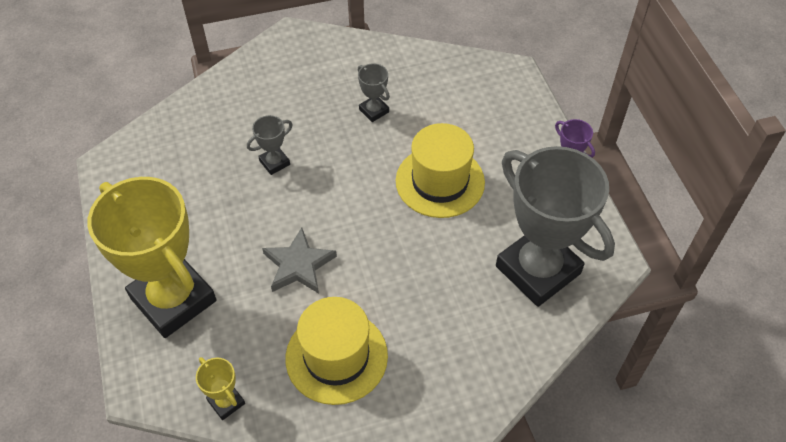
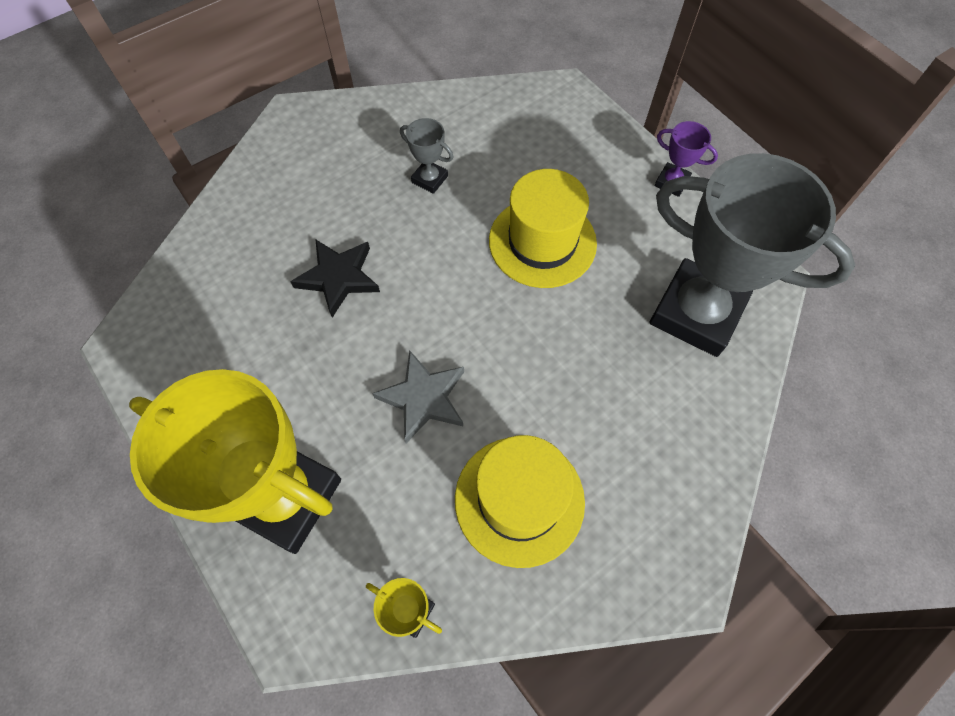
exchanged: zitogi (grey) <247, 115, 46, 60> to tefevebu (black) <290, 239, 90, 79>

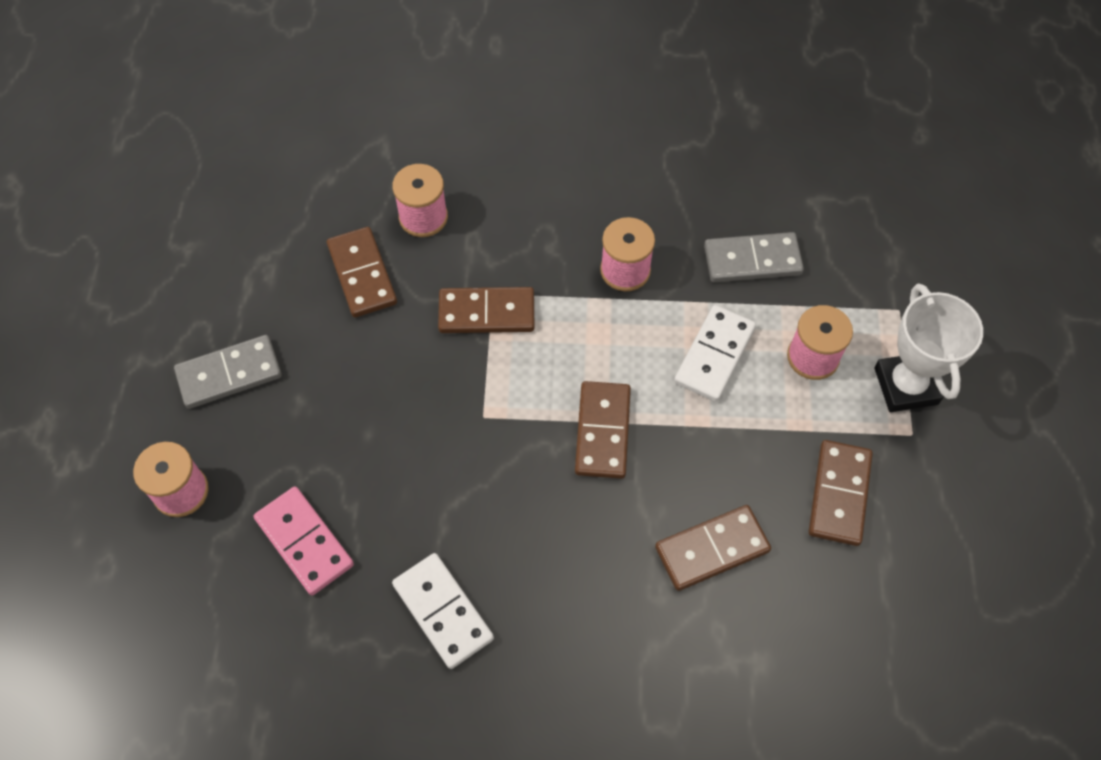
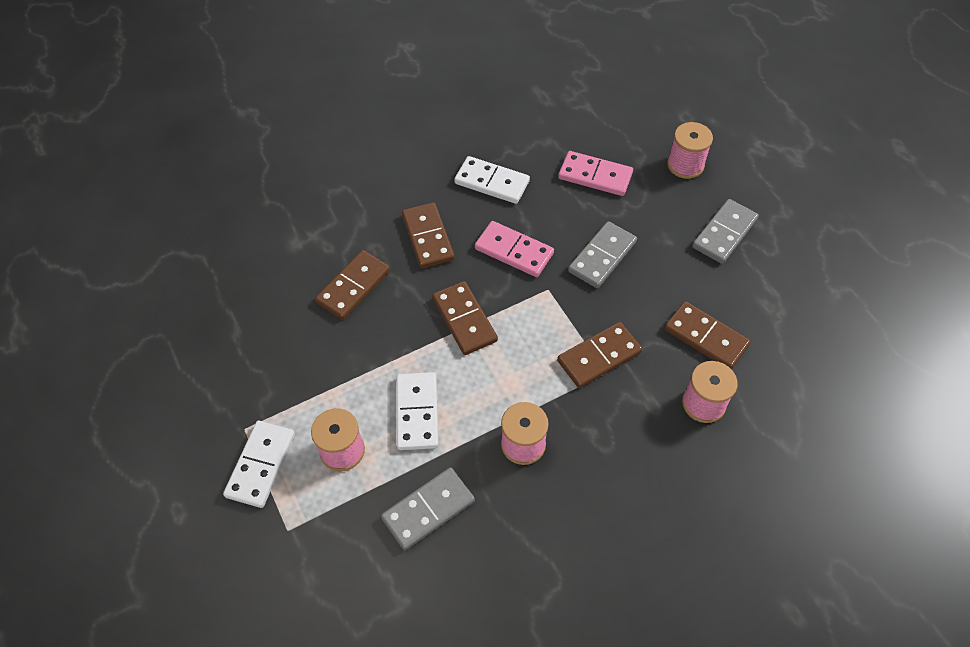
appeared: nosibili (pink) <475, 221, 79, 56>; nosibili (grey) <568, 221, 69, 67>
relocated: nosibili (brown) <808, 440, 65, 106> to <402, 202, 53, 66>
exchanged: zitogi (white) <874, 284, 109, 128> to nosibili (white) <223, 421, 72, 87>

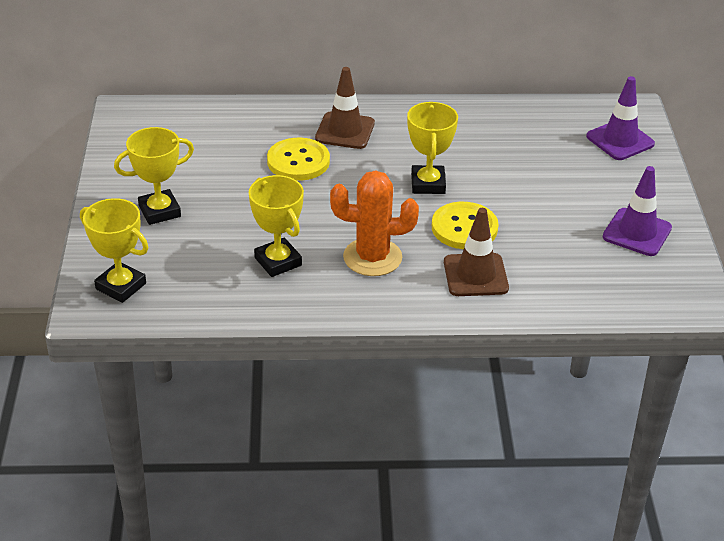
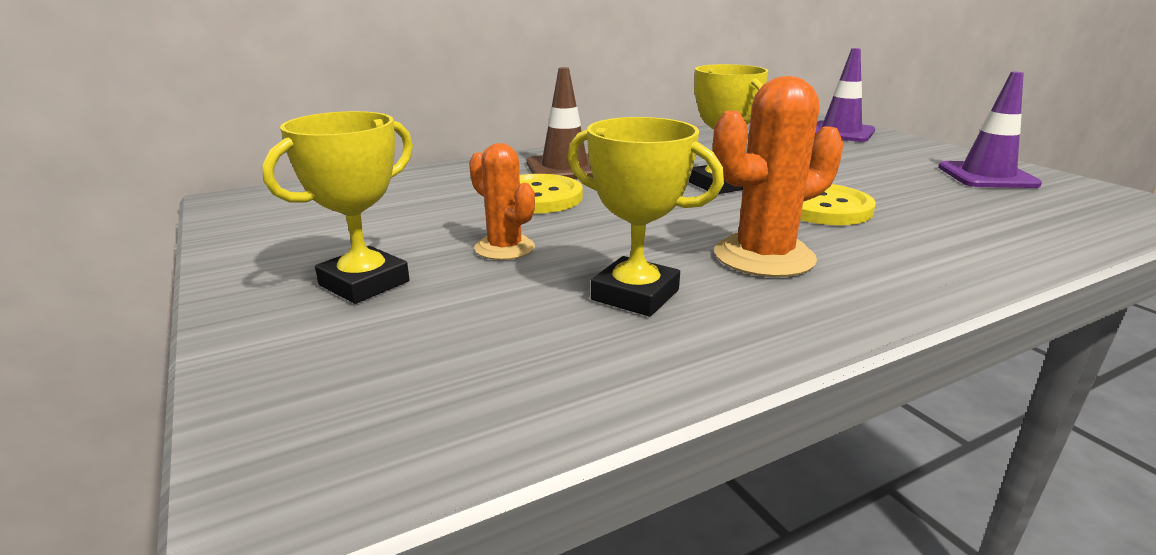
missing: zitogi (yellow) <80, 198, 68, 105>; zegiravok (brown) <444, 208, 65, 88>
appeared: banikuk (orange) <469, 143, 66, 117>

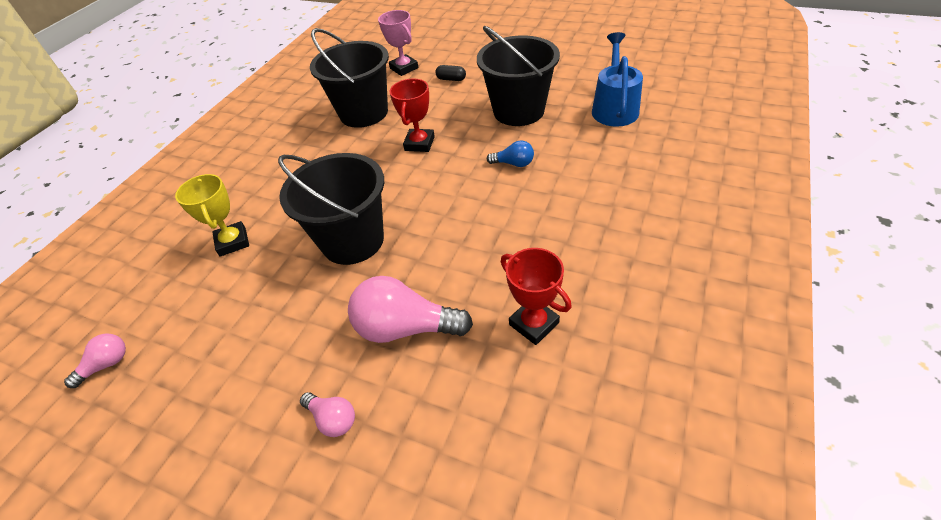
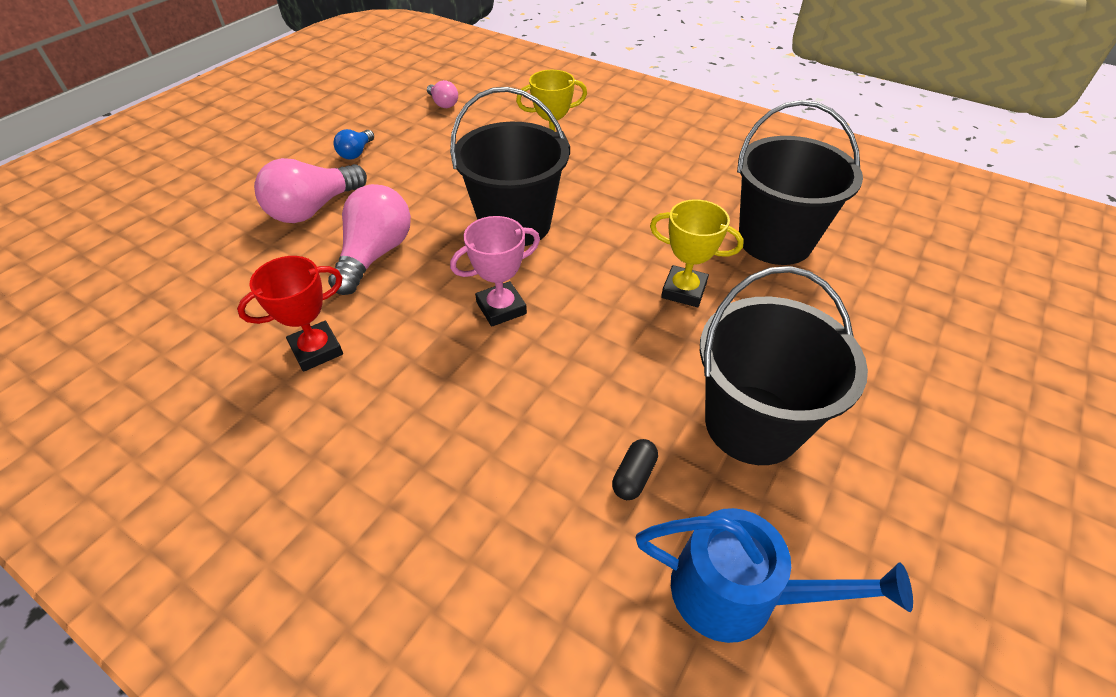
relocated: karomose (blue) <487, 140, 47, 27> to <334, 129, 40, 31>; zitogi (pink) <378, 10, 41, 66> to <450, 216, 90, 111>; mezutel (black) <435, 65, 31, 16> to <612, 439, 46, 61>
colour: zitogi (red) <390, 78, 45, 74> to zitogi (yellow) <650, 199, 94, 108>
size: karomose (pink) <300, 392, 55, 45> = <254, 158, 113, 65> x1.93

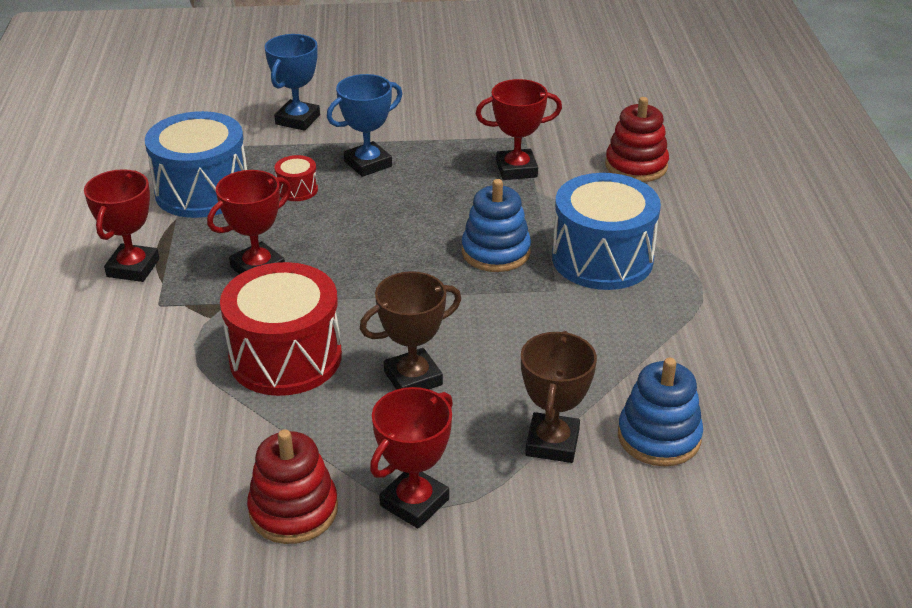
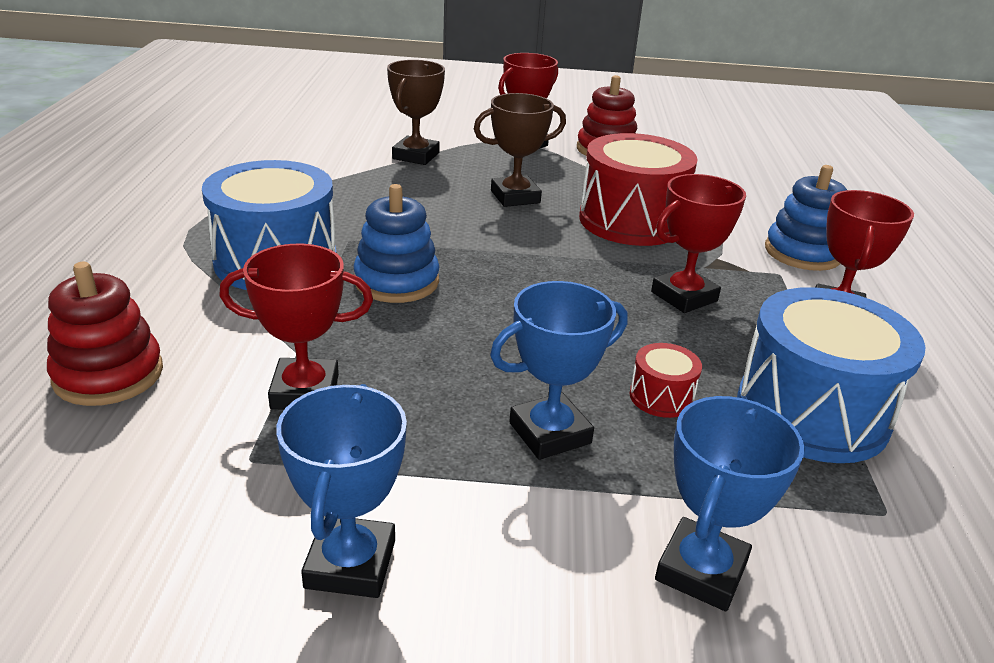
appeared: zitogi (blue) <276, 384, 131, 214>
relocated: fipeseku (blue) <618, 358, 85, 108> to <765, 165, 82, 106>

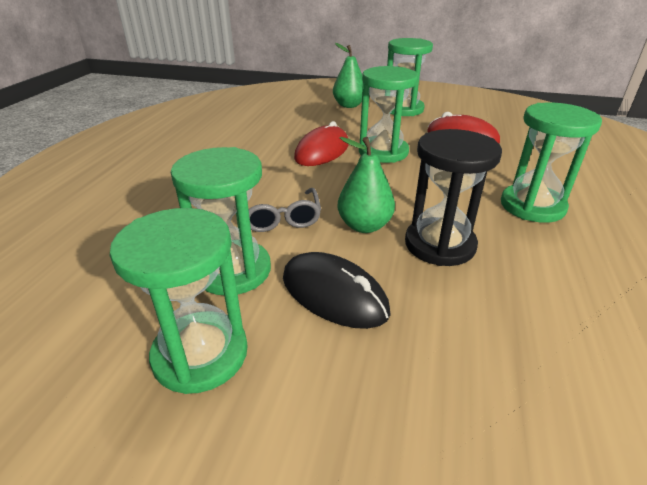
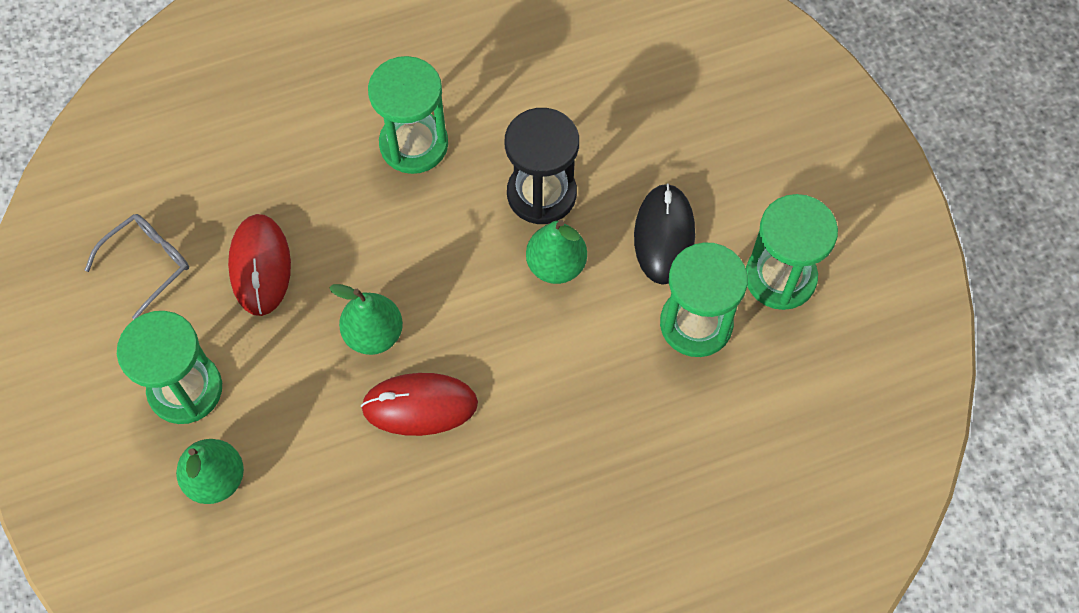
relocated: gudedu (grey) <249, 188, 72, 44> to <85, 214, 104, 105>
exchanged: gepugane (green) <359, 66, 59, 97> to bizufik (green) <329, 284, 74, 71>

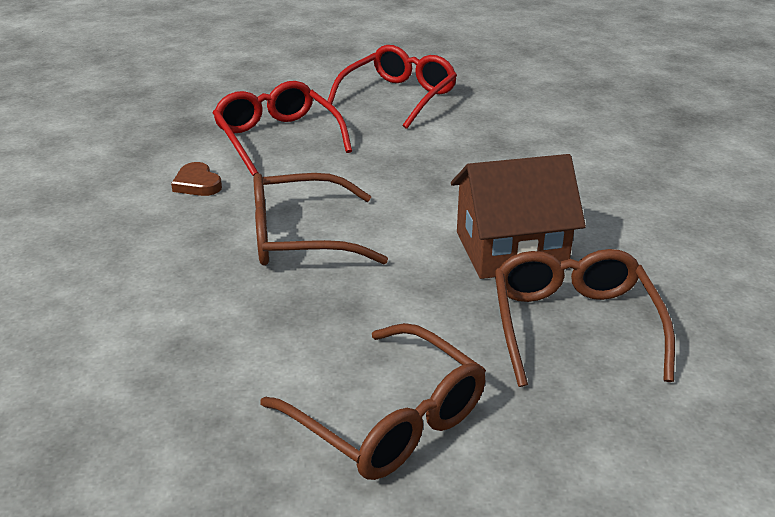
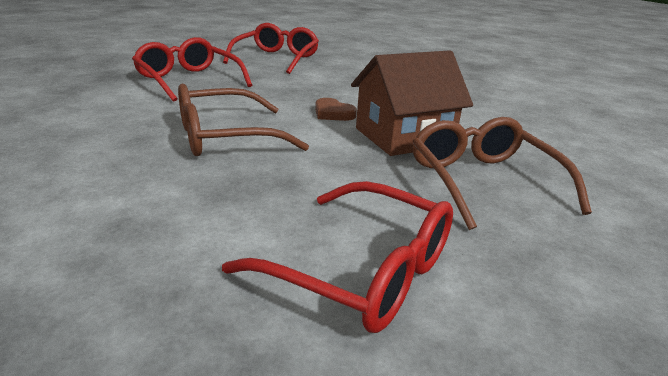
relocated: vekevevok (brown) <171, 162, 51, 34> to <315, 98, 42, 23>
colour: gudedu (brown) <260, 323, 226, 157> to gudedu (red) <222, 181, 231, 152>

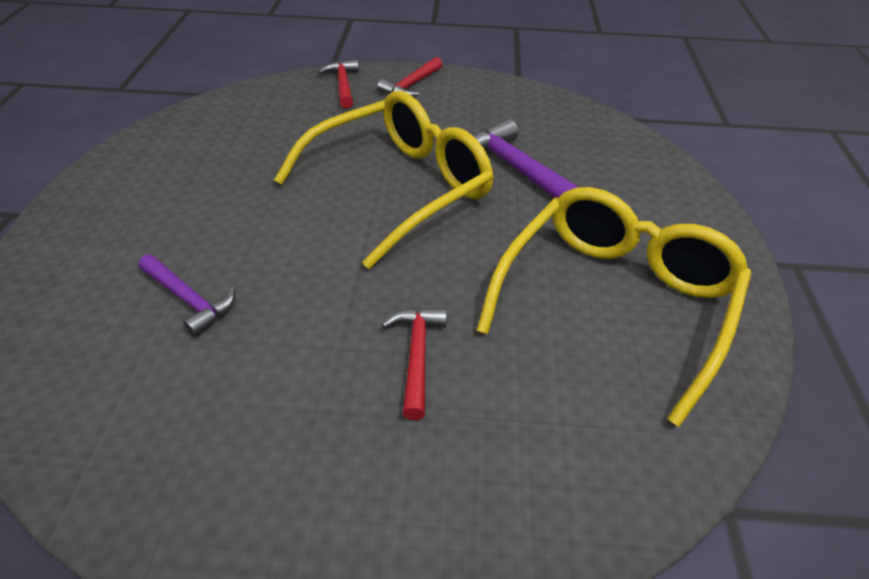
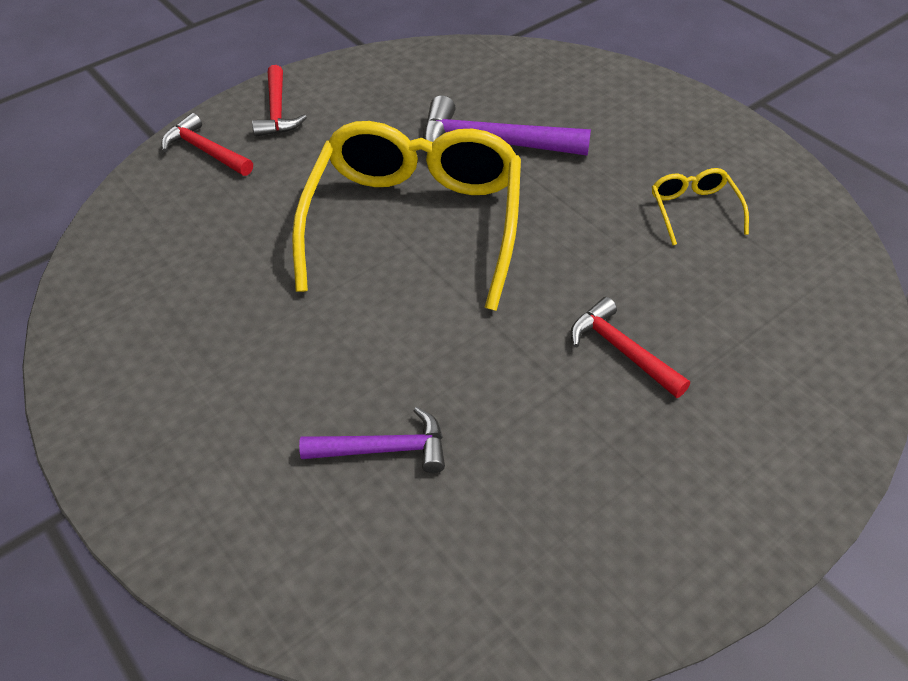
size: gudedu (yellow) <476, 187, 276, 240> = <652, 168, 97, 77> x0.41

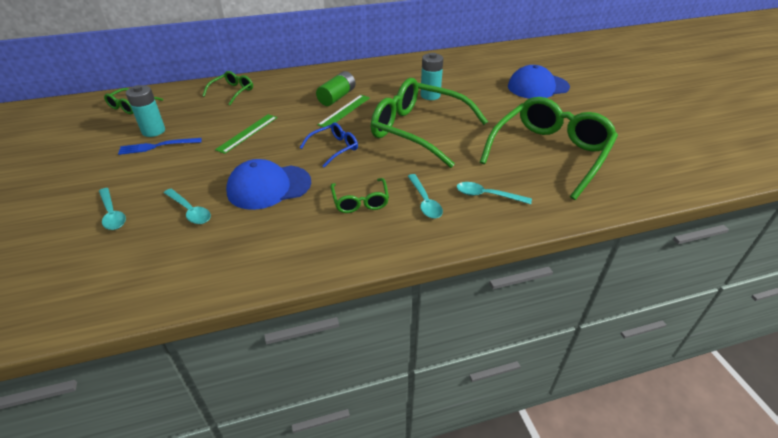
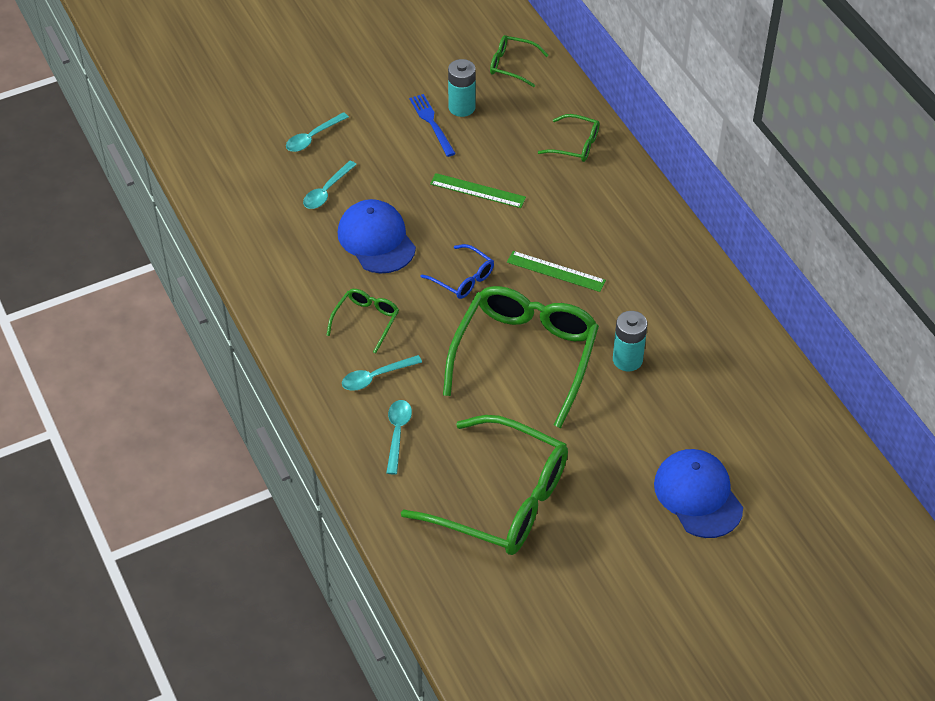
missing: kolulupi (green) <316, 71, 40, 35>
spun: gudedu (green) <331, 178, 58, 35> = <326, 289, 73, 65> 135 degrees clockwise

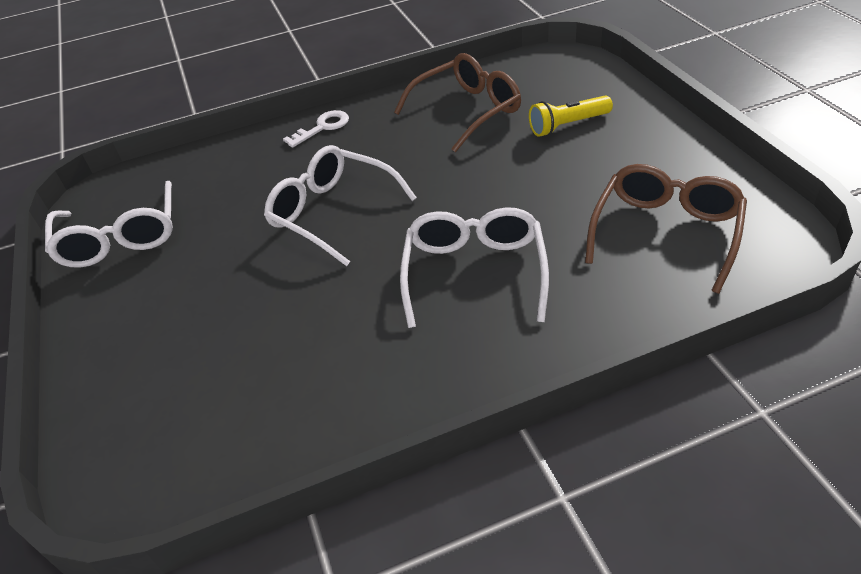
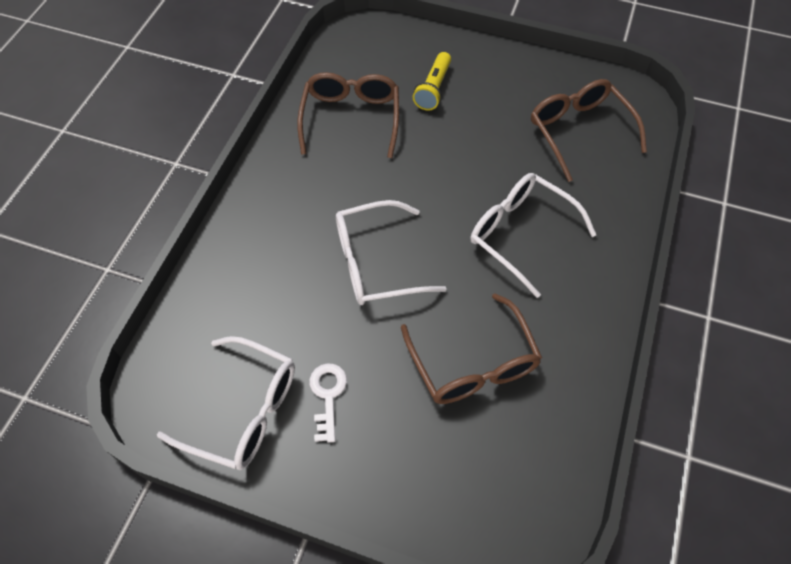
appeared: gudedu (brown) <401, 293, 141, 111>
relocated: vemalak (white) <283, 110, 66, 38> to <309, 363, 38, 80>

